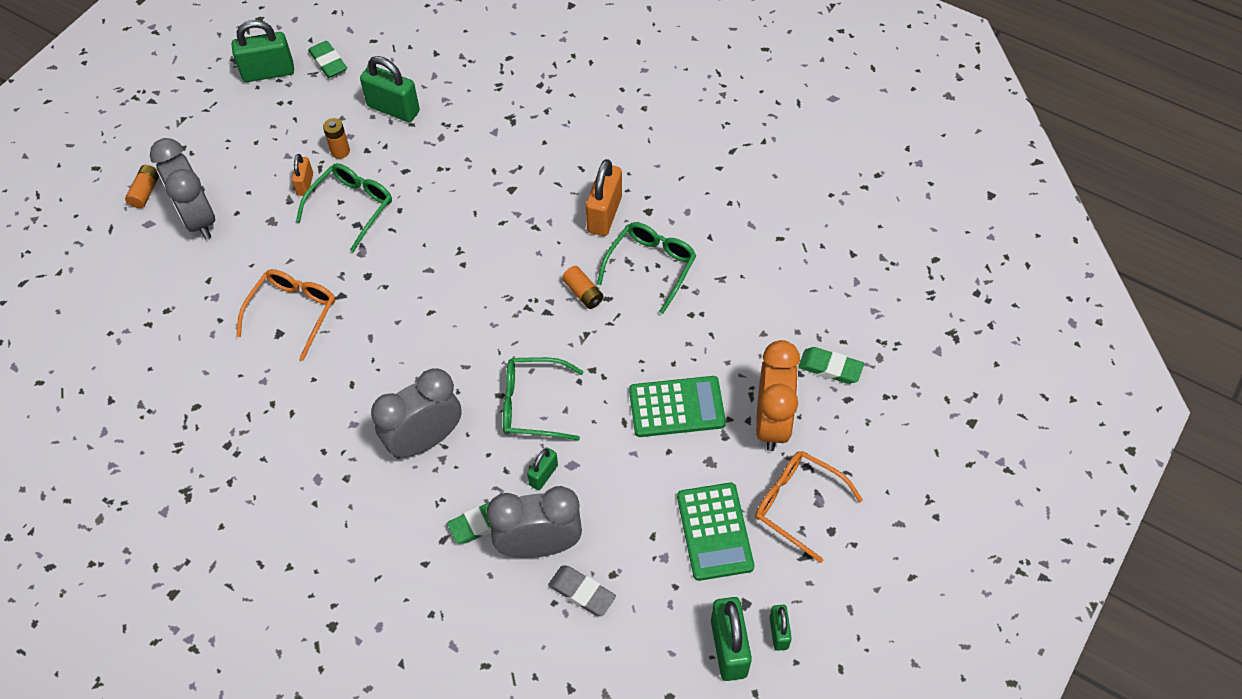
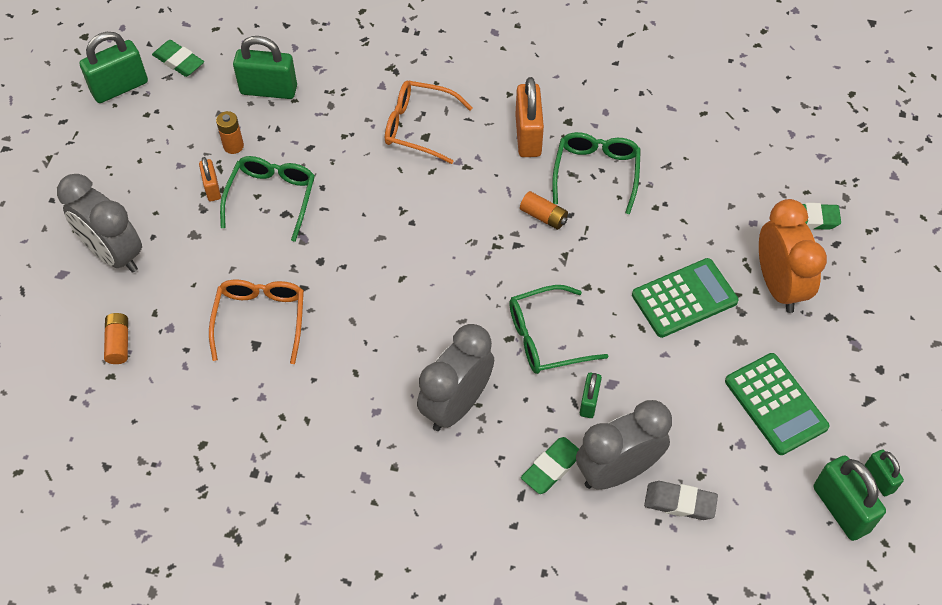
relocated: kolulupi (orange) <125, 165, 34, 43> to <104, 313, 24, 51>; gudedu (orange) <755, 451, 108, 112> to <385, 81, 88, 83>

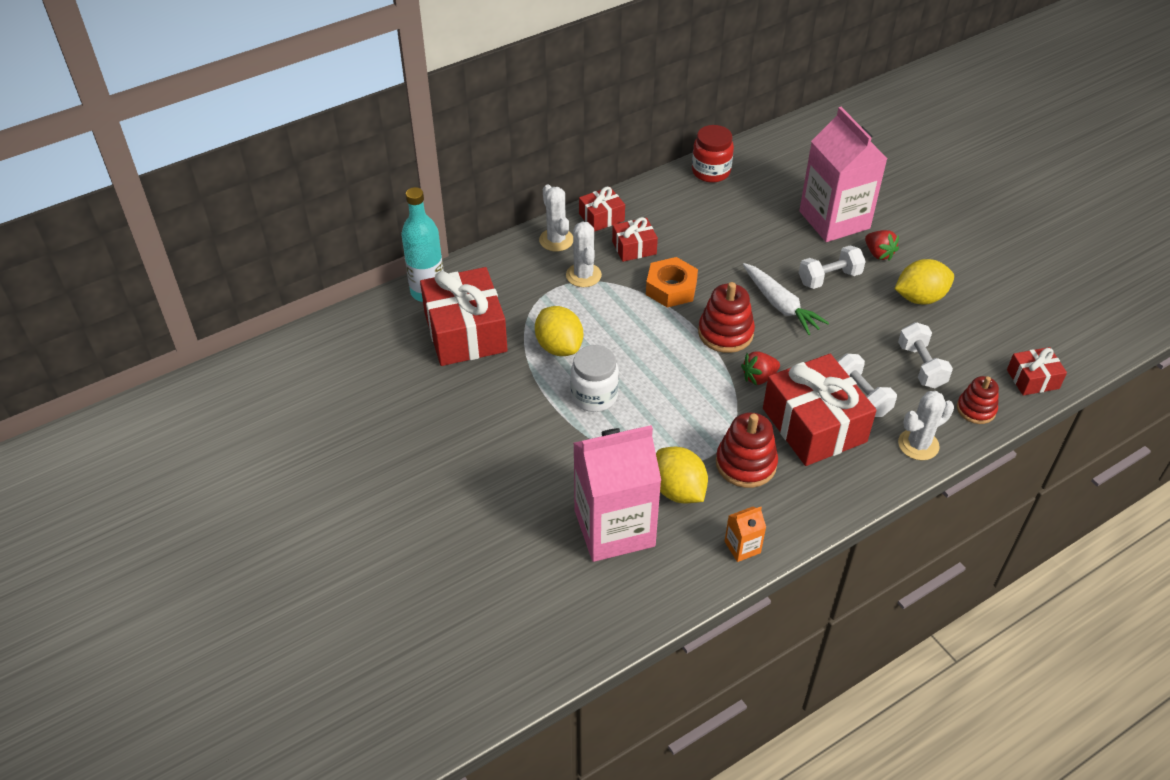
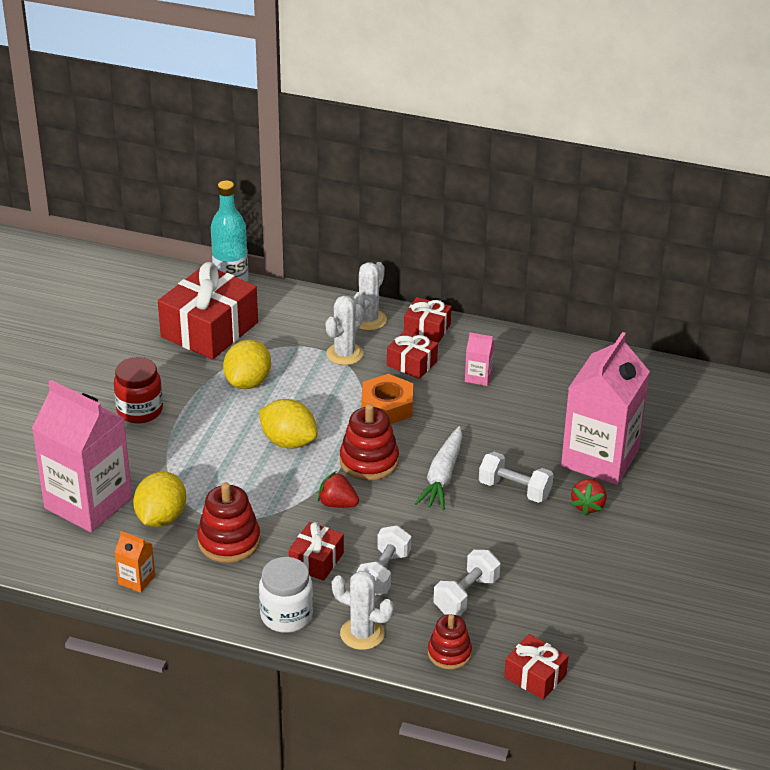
appeared: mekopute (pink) <465, 332, 30, 54>
relocated: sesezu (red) <692, 125, 42, 58> to <113, 357, 50, 66>; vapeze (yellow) <895, 259, 59, 45> to <259, 399, 59, 50>; sesezu (white) <570, 345, 49, 67> to <259, 557, 54, 76>
size: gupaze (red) <763, 354, 114, 112> = <289, 522, 55, 59> x0.51

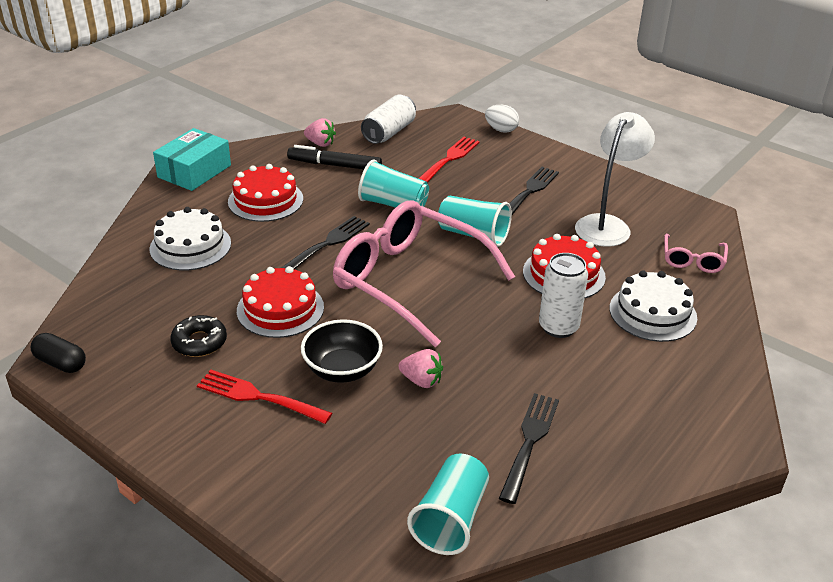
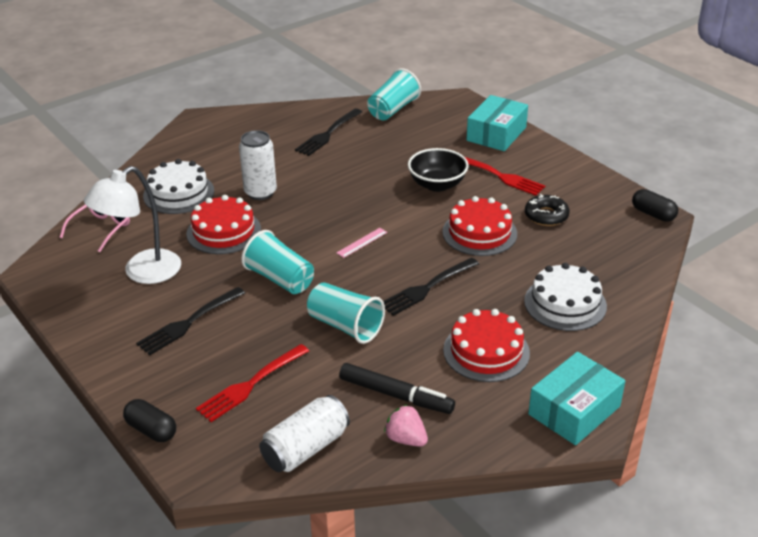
missing: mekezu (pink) <399, 349, 44, 39>
appeared: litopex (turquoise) <467, 95, 61, 56>
exchanged: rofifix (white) <485, 105, 34, 28> to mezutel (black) <123, 399, 53, 43>; gudedu (pink) <333, 200, 182, 147> to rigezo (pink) <336, 228, 51, 30>

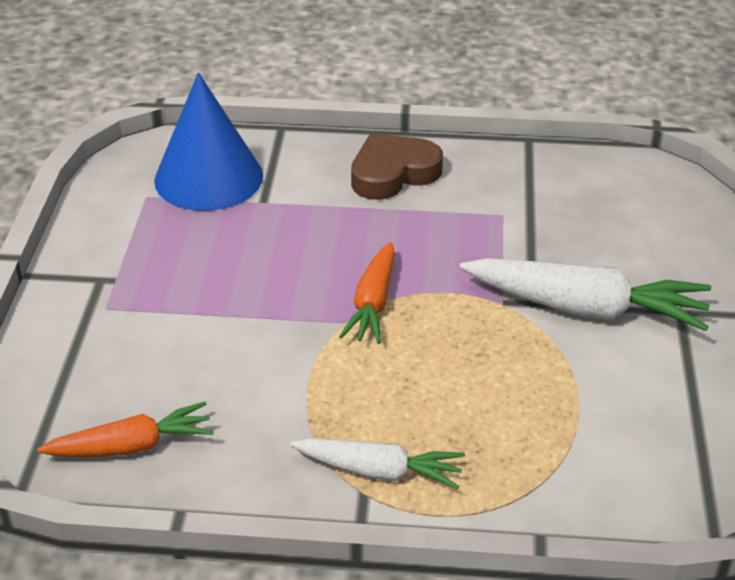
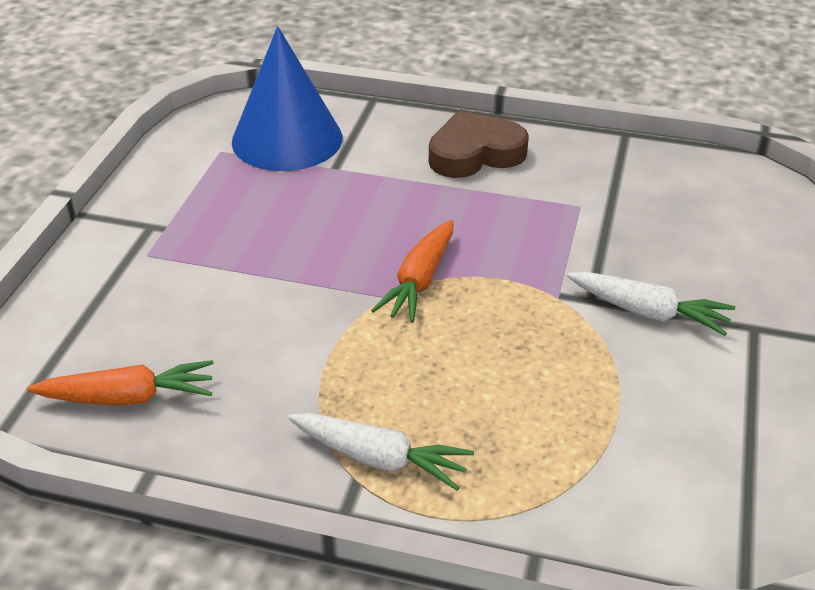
size: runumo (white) <460, 258, 251, 73> = <567, 272, 168, 64> x0.61

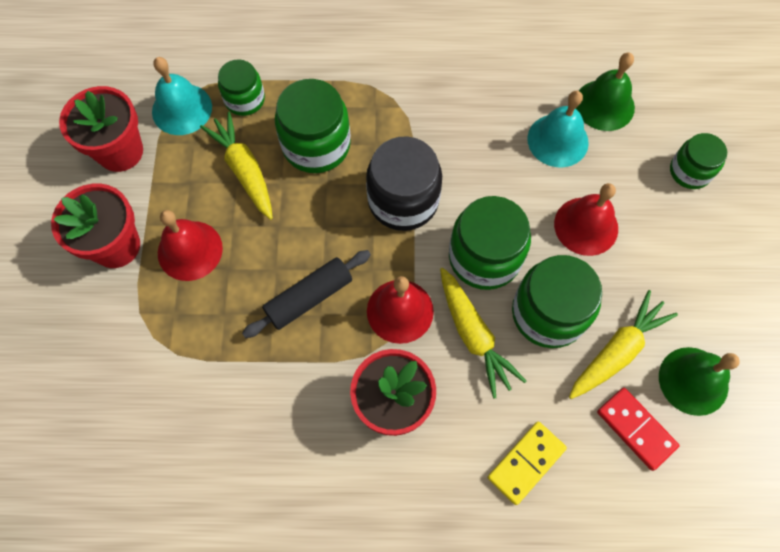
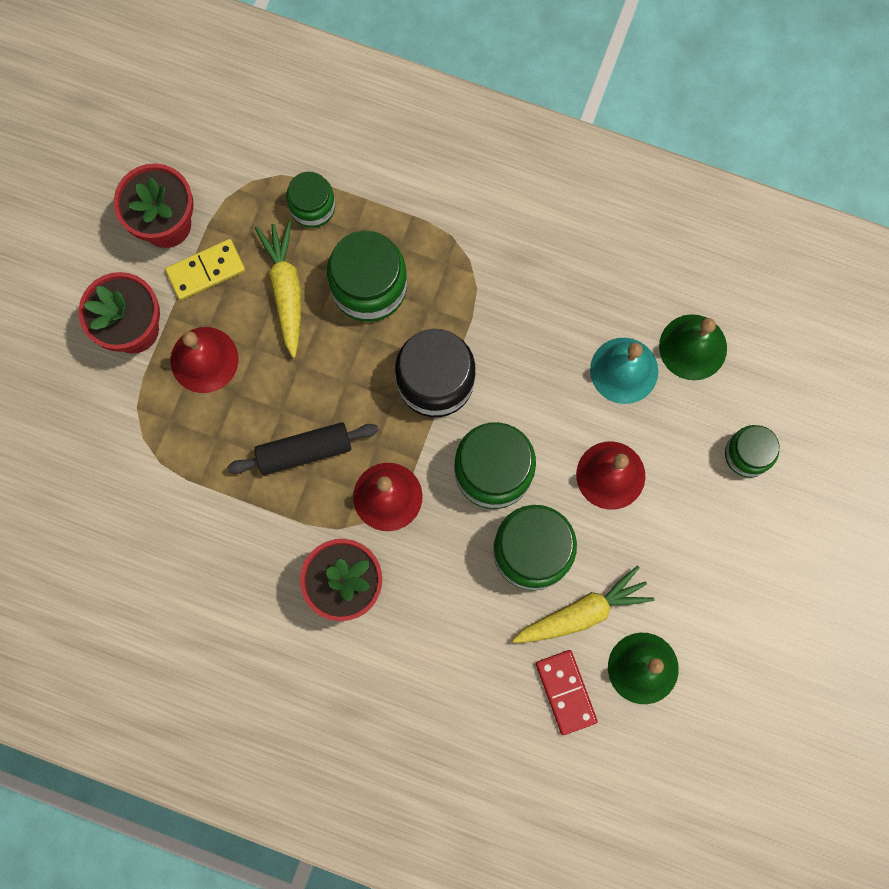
missing: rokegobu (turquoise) <152, 57, 60, 78>; runumo (yellow) <440, 268, 86, 131>
relocated: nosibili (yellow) <488, 421, 79, 84> to <165, 239, 80, 61>

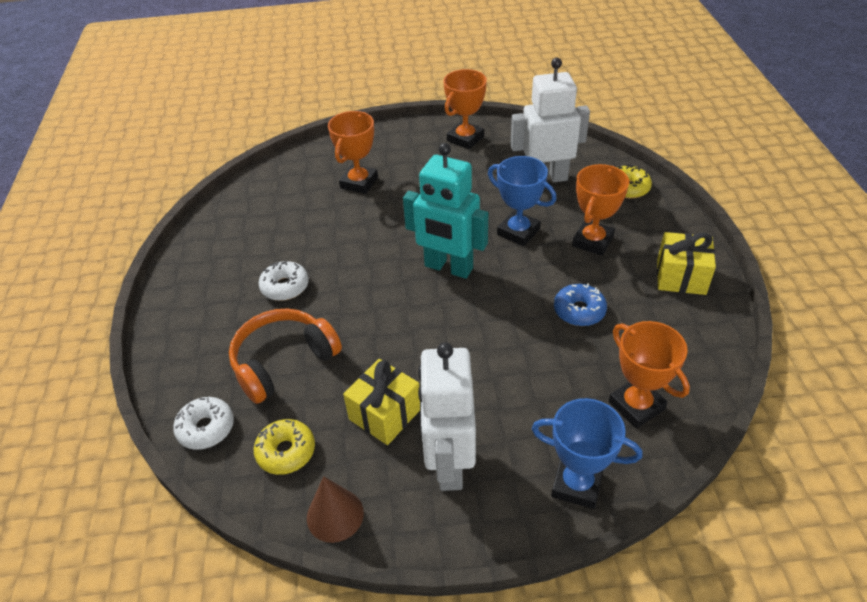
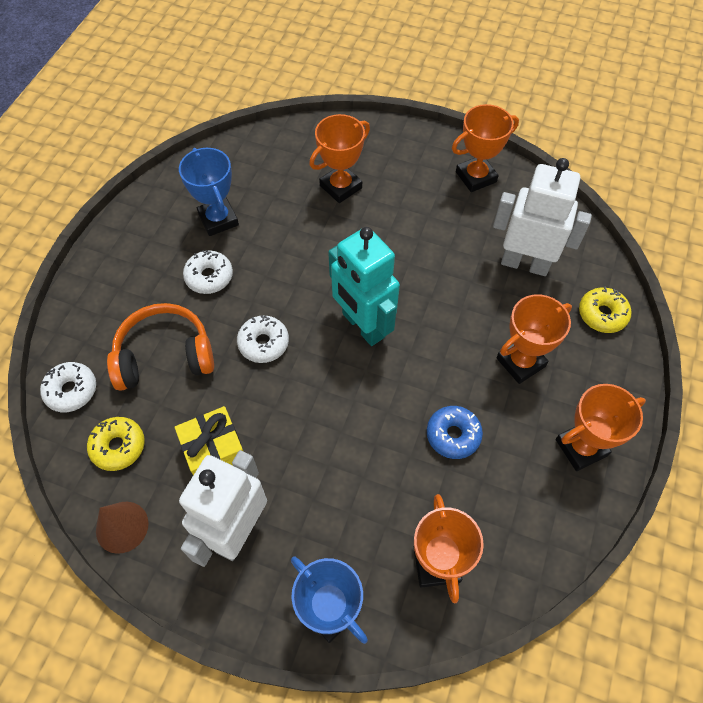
appeared: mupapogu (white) <237, 316, 52, 47>
relocated: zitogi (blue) <488, 156, 69, 90> to <179, 148, 60, 88>
exchanged: gupaze (yellow) <657, 232, 59, 63> to zitogi (orange) <556, 384, 90, 87>

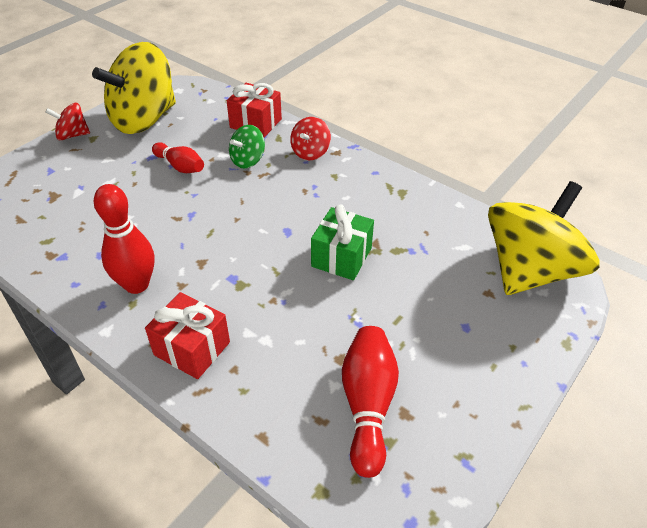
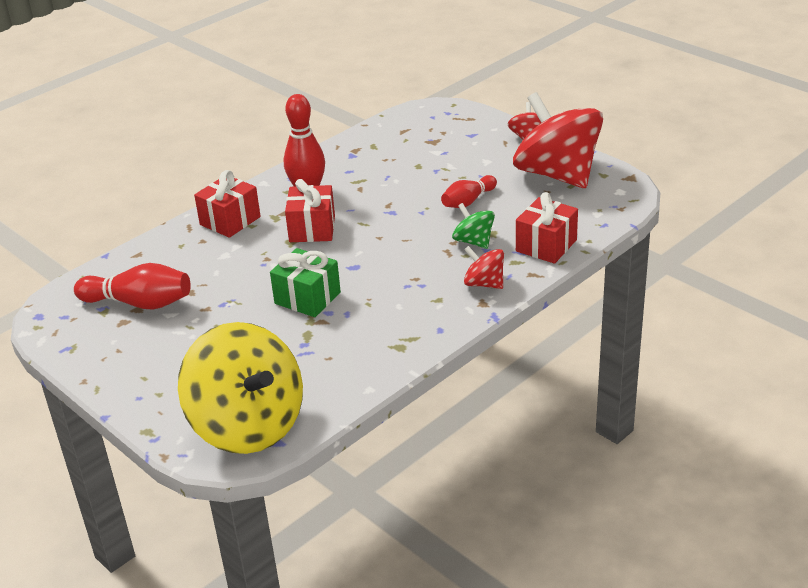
appeared: gupaze (red) <285, 179, 50, 63>
colour: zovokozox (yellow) <92, 42, 84, 92> to zovokozox (red) <513, 92, 90, 96>

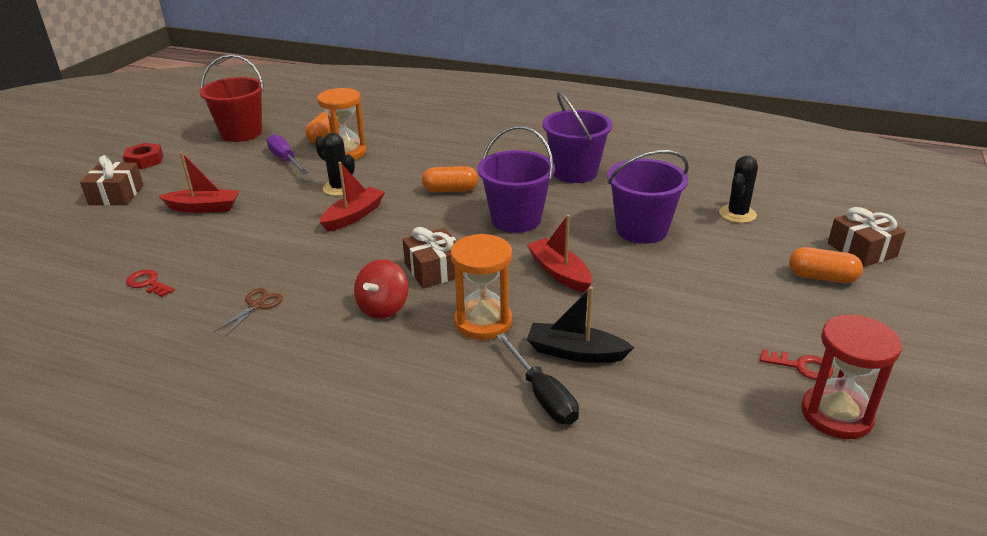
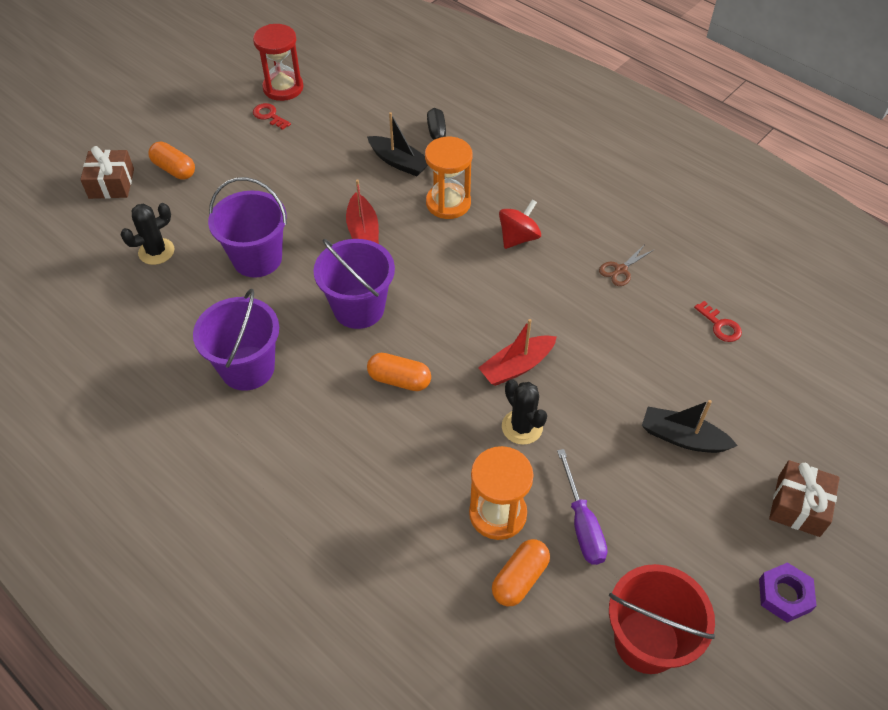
missing: gupaze (brown) <402, 227, 62, 61>
colour: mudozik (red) <159, 151, 80, 62> to mudozik (black) <642, 400, 96, 53>; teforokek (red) <123, 143, 40, 26> to teforokek (purple) <759, 562, 58, 61>

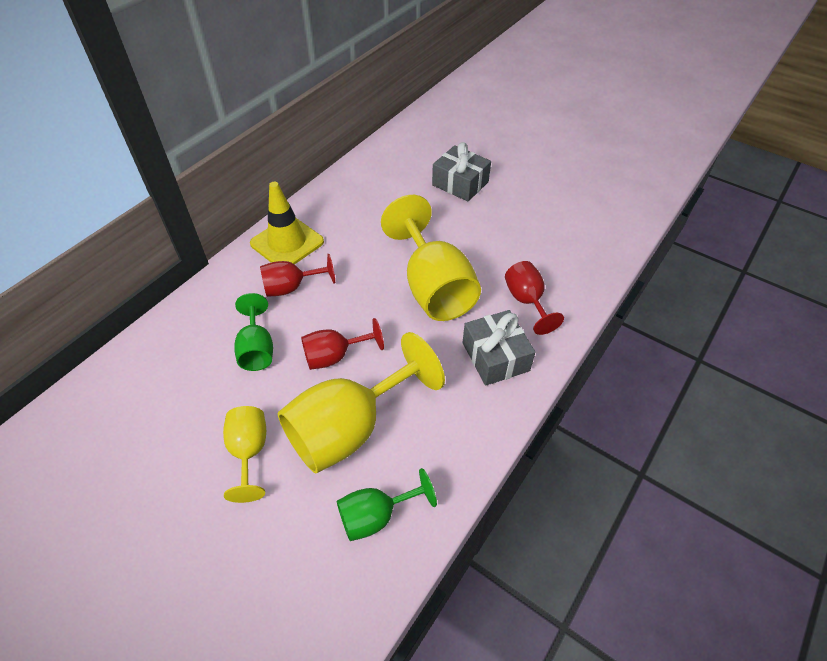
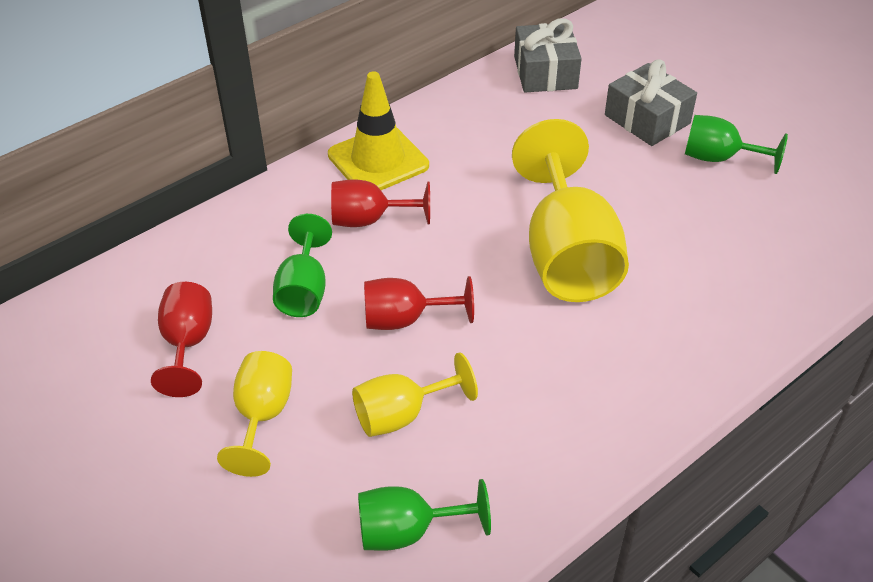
appeared: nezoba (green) <685, 115, 103, 59>
relocated: nezoba (red) <505, 261, 59, 74> to <151, 282, 61, 115>; gupaze (grey) <463, 310, 72, 76> to <514, 18, 68, 74>
size: nezoba (yellow) <278, 332, 167, 142> = <352, 352, 126, 85> x0.54

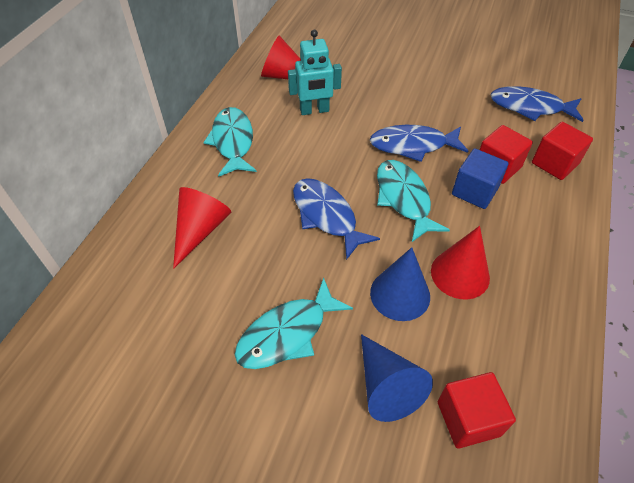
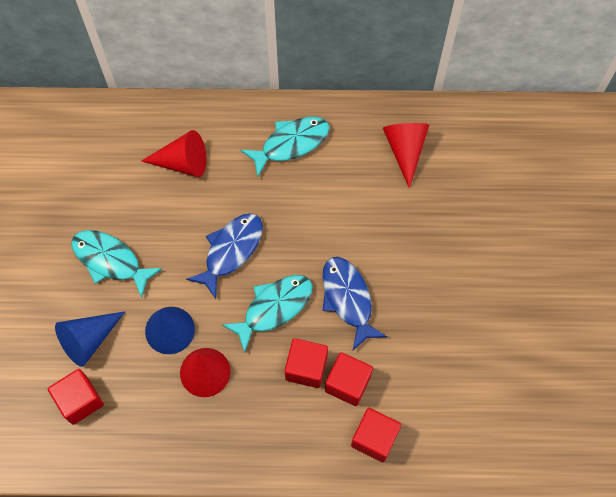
missing: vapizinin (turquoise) <288, 30, 54, 85>; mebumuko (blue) <490, 86, 93, 36>
colour: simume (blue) <452, 148, 57, 61> to simume (red) <285, 338, 43, 50>

